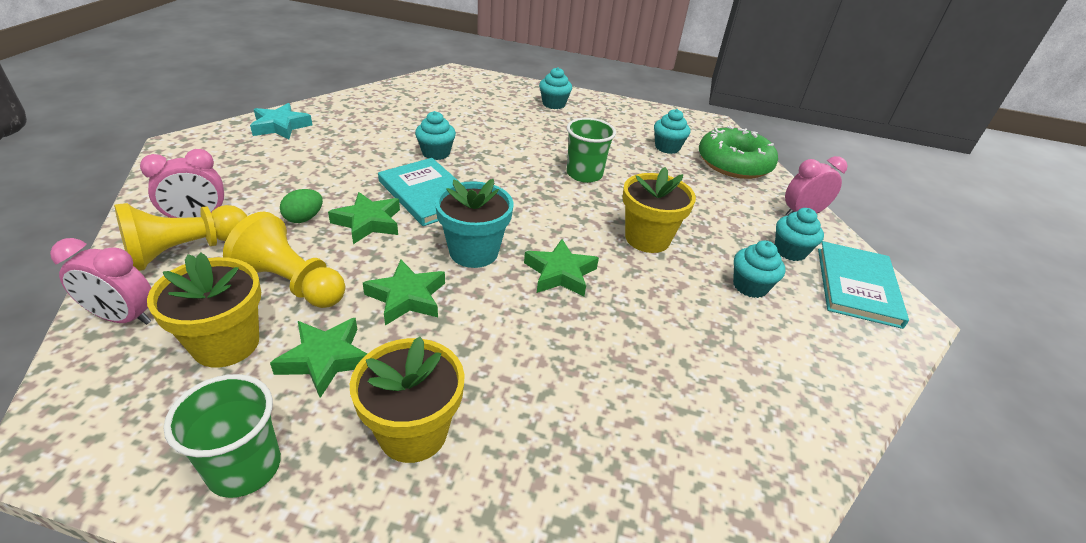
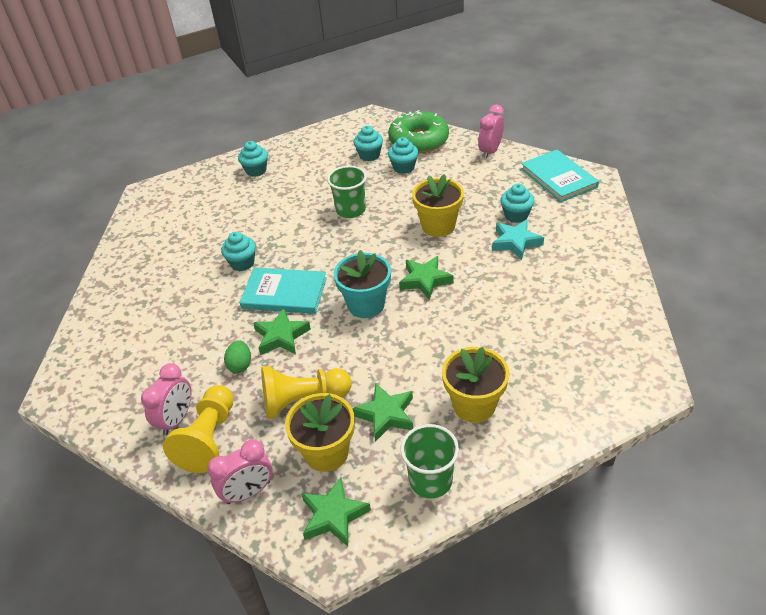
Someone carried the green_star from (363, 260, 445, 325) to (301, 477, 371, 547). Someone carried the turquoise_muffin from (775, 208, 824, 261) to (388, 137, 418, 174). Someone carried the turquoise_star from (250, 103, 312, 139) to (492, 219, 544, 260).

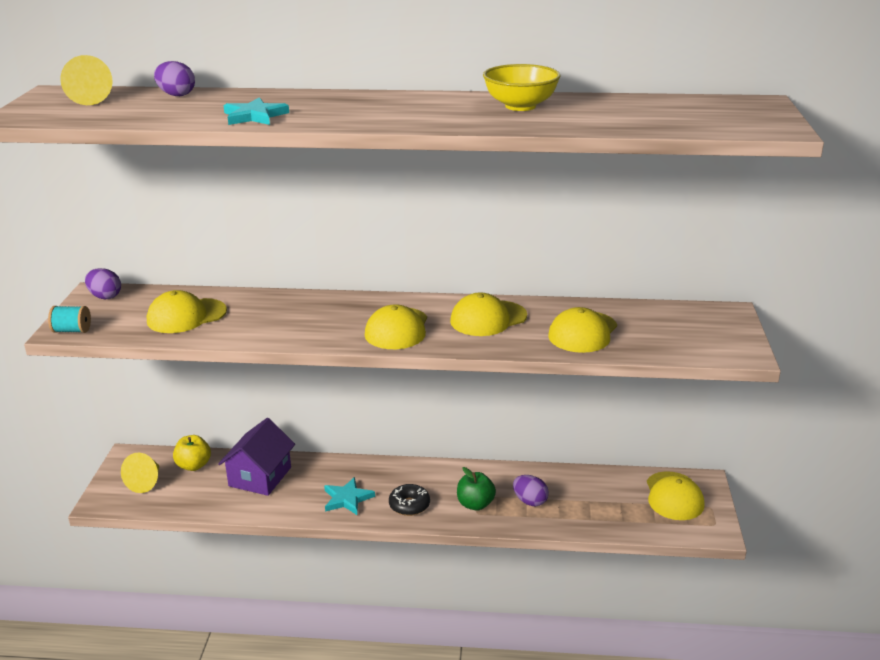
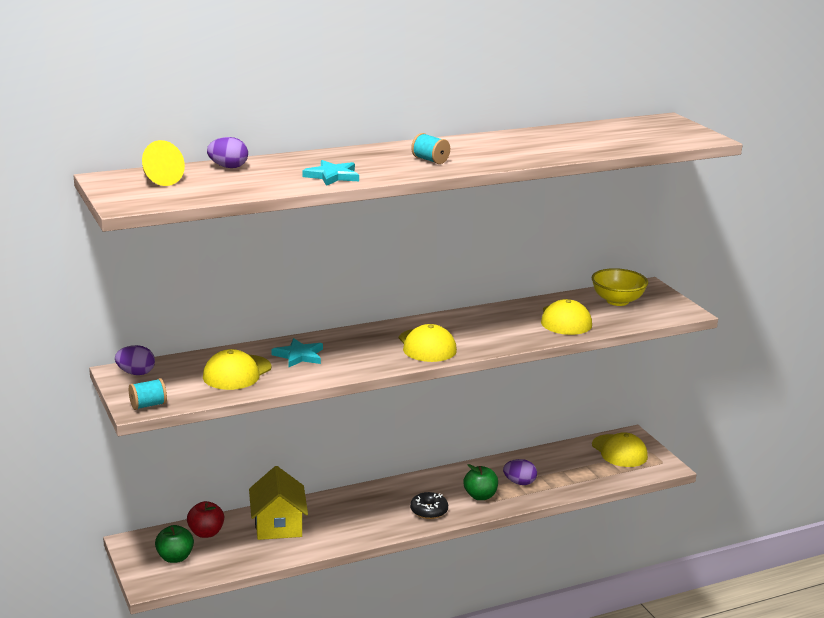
Someone swapped the bright_yellow_cone_shape at (121, 453, 159, 493) for the green_apple at (155, 525, 194, 563). Someone repainted the bright_yellow_apple at (173, 435, 211, 471), which became the crimson_apple at (187, 501, 224, 538). Someone repainted the purple_cottage at (218, 418, 295, 496), which became the bright_yellow_cottage at (249, 466, 308, 540). Someone carried the turquoise_star from (324, 477, 375, 515) to (271, 338, 323, 368). Someone put down the turquoise_bobbin at (411, 133, 450, 164). Someone carried the bright_yellow_serving_bowl from (483, 64, 561, 111) to (592, 268, 648, 306). Someone took away the bright_yellow_peaked_cap at (450, 293, 527, 336).

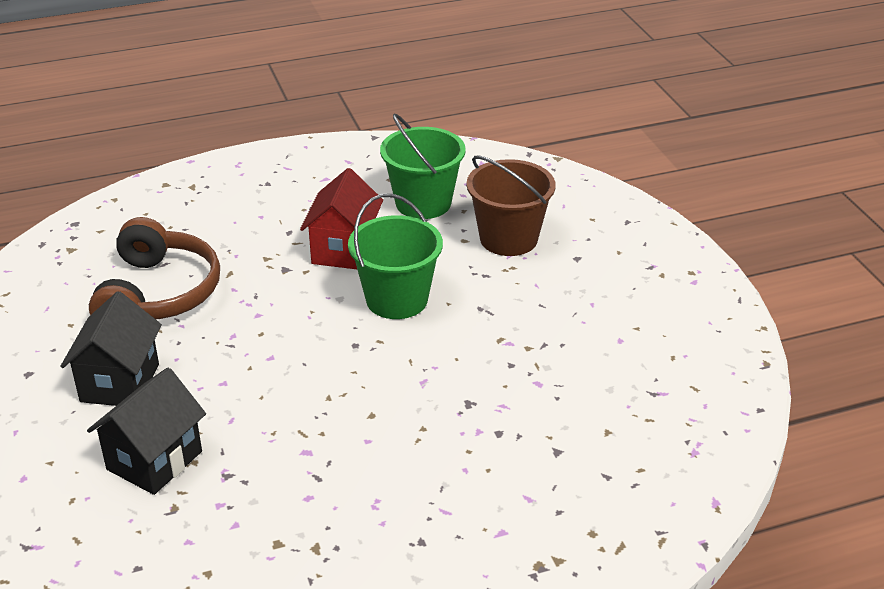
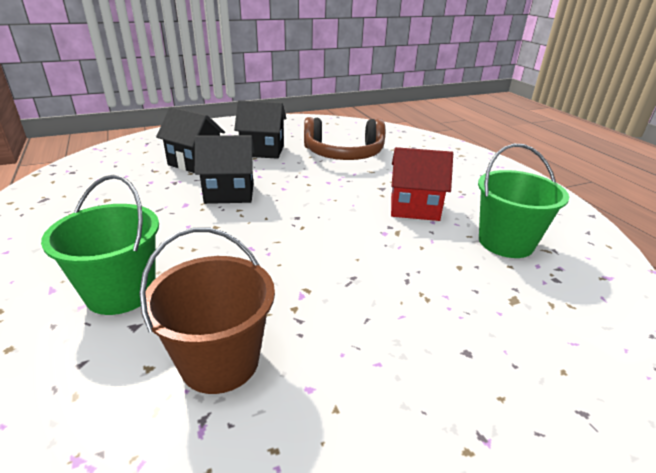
Someone carried the green_pail from (348, 193, 443, 319) to (41, 175, 159, 315). Someone carried the dark_brown_pail from (467, 155, 556, 256) to (139, 227, 275, 394). Someone put down the ebony_cottage at (195, 135, 255, 204).

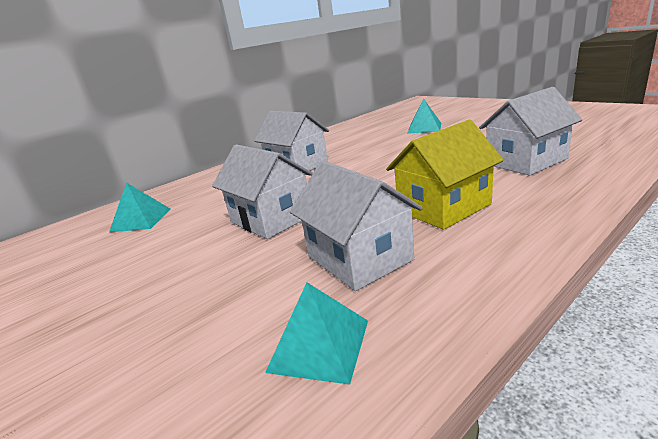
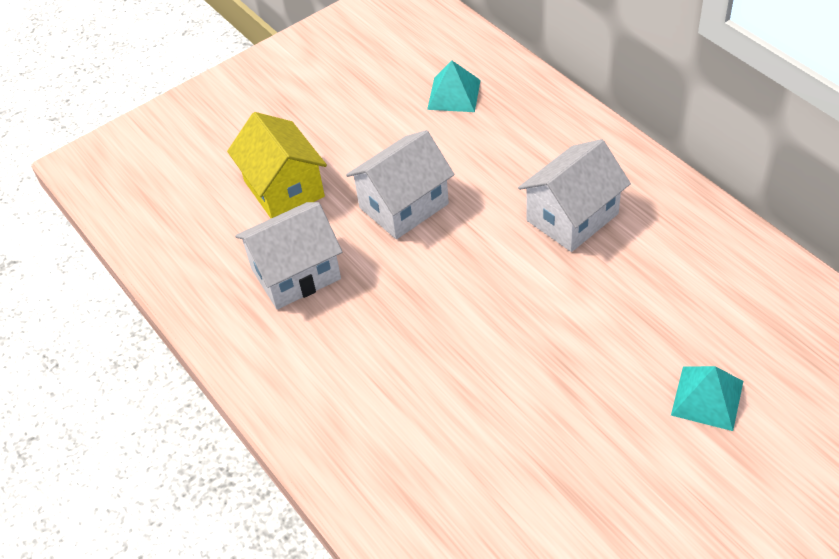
Someone carried the bright_yellow_cottage from (386, 120, 504, 230) to (227, 112, 327, 218). Someone took away the turquoise_solid_pyramid at (265, 282, 368, 385). Someone took away the white_cottage at (479, 87, 583, 176).

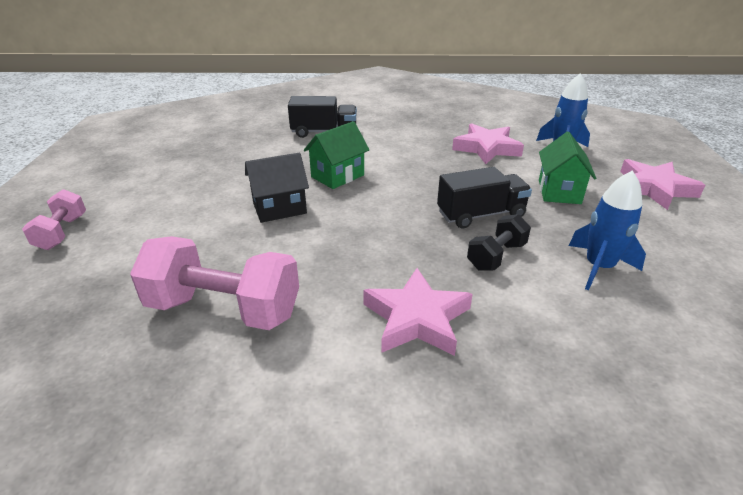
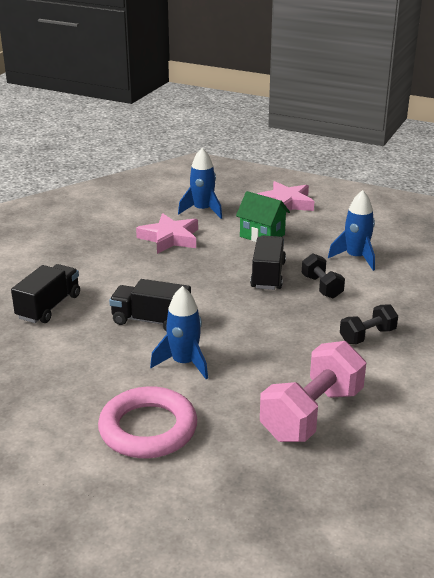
Someone put down the rosy_hoop at (98, 386, 197, 458). Someone swapped the green_cottage at (304, 121, 369, 189) for the ebony_lorry at (109, 279, 191, 332). Someone swapped the ebony_cottage at (245, 153, 309, 223) for the royal_blue_spaceship at (150, 286, 208, 379). Someone swapped the rosy_star at (363, 268, 473, 356) for the ebony_dumbbell at (340, 304, 398, 344). Someone took away the rosy_dumbbell at (22, 189, 86, 250).

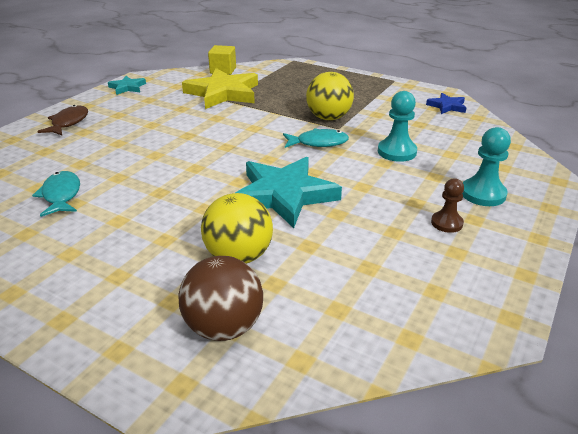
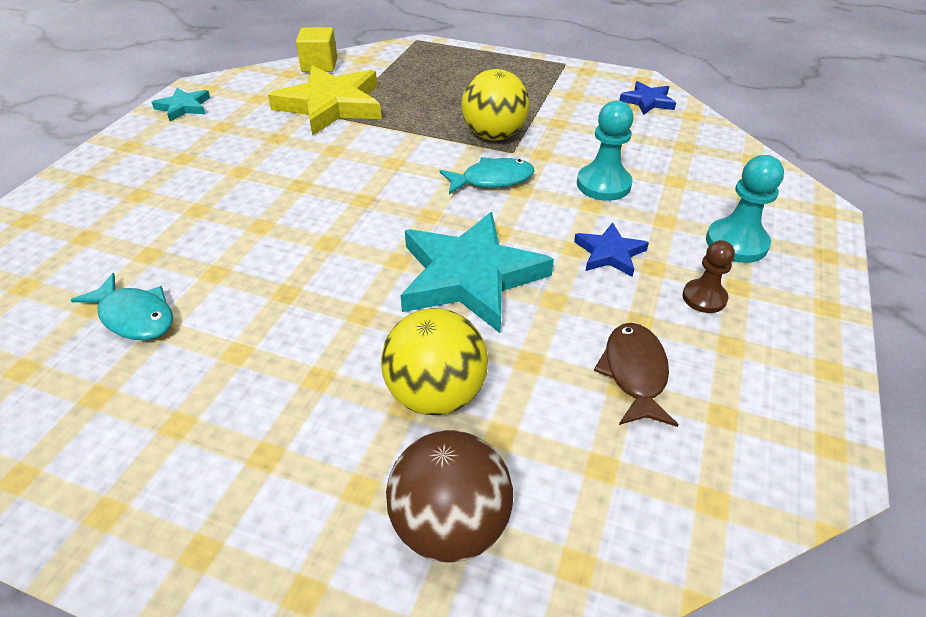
Someone rotated the turquoise_fish at (32, 171, 80, 217) by 150 degrees clockwise. Someone put down the royal_blue_star at (574, 222, 649, 277). Someone carried the dark_brown_fish from (37, 105, 88, 135) to (594, 323, 679, 427).

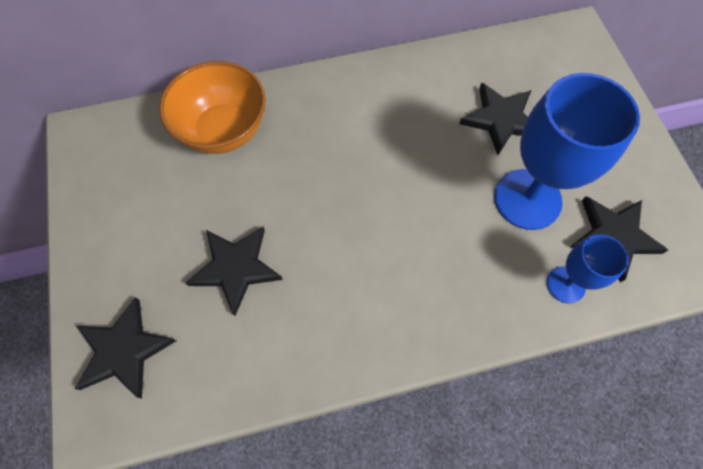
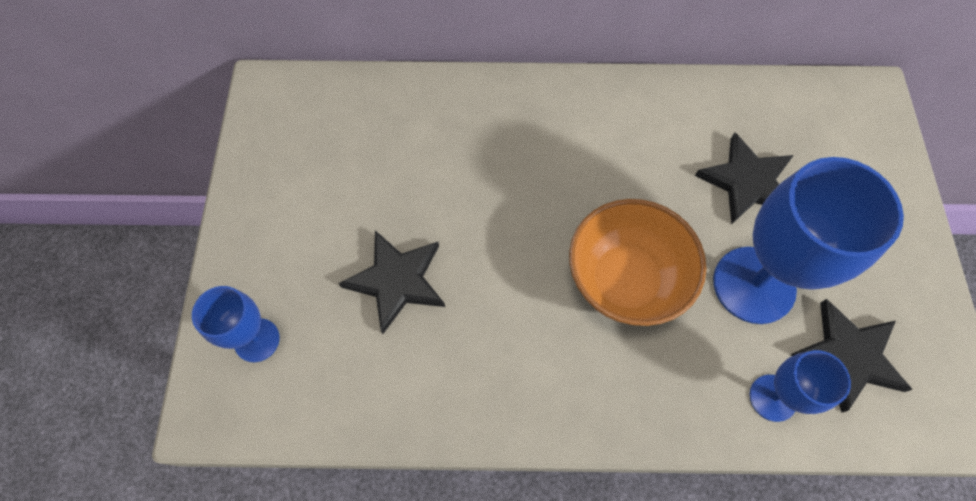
Someone swapped the ebony_star at (75, 297, 176, 399) for the royal_blue_goblet at (192, 286, 280, 362). Someone carried the orange-coloured_serving_bowl from (159, 61, 266, 154) to (569, 199, 707, 326).

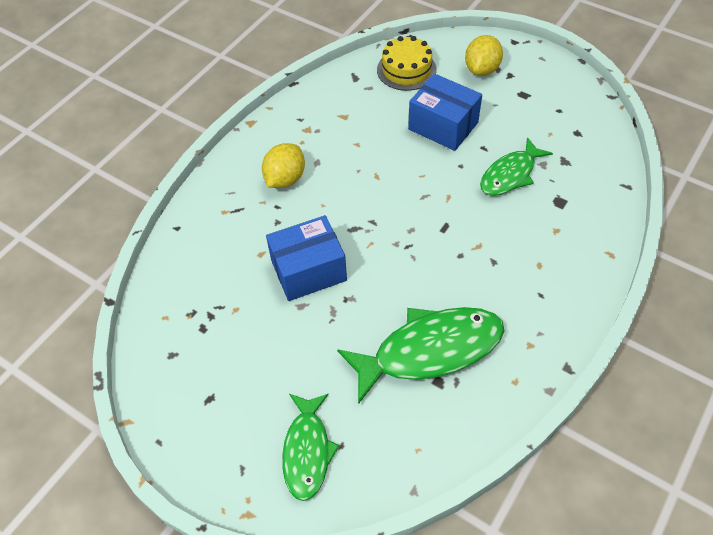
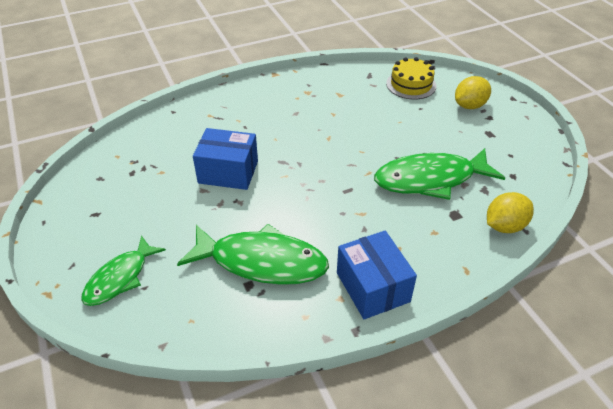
Someone carried the royal_blue_box from (408, 74, 482, 151) to (337, 231, 417, 319). Someone scaled the green_fish at (480, 137, 553, 196) by 1.61. Someone carried the bright_yellow_toy_lemon from (262, 143, 305, 188) to (487, 192, 534, 233).

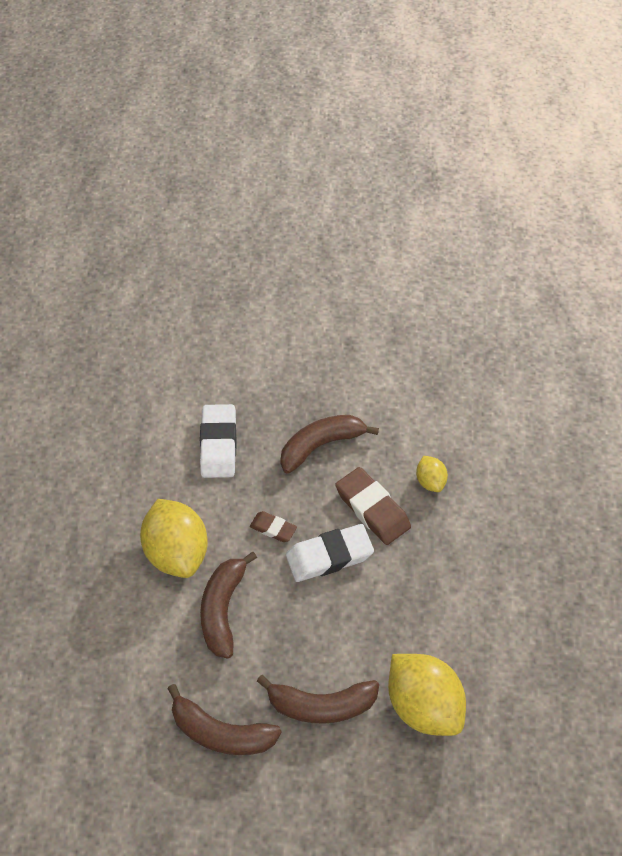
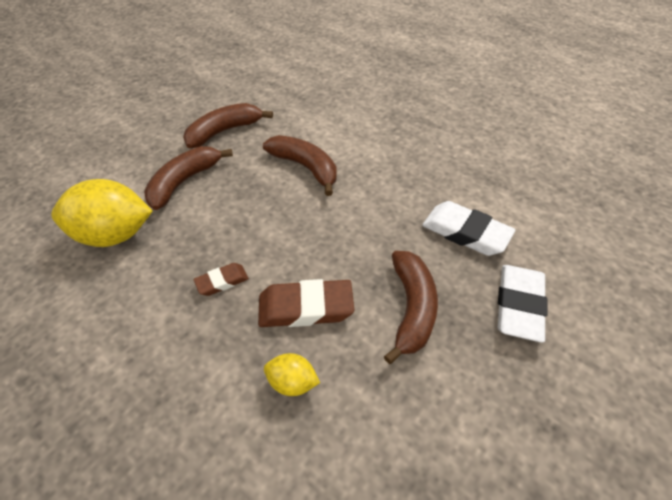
Someone carried the dark_brown_eraser from (250, 511, 297, 542) to (193, 263, 249, 296). Someone carried the white_eraser from (286, 524, 374, 582) to (498, 265, 548, 343). Someone took away the bright_yellow_toy_lemon at (140, 499, 208, 578).

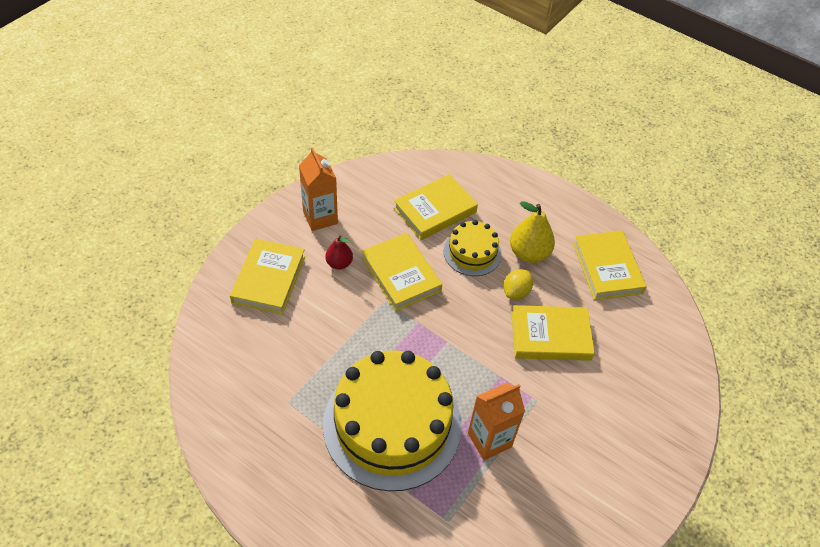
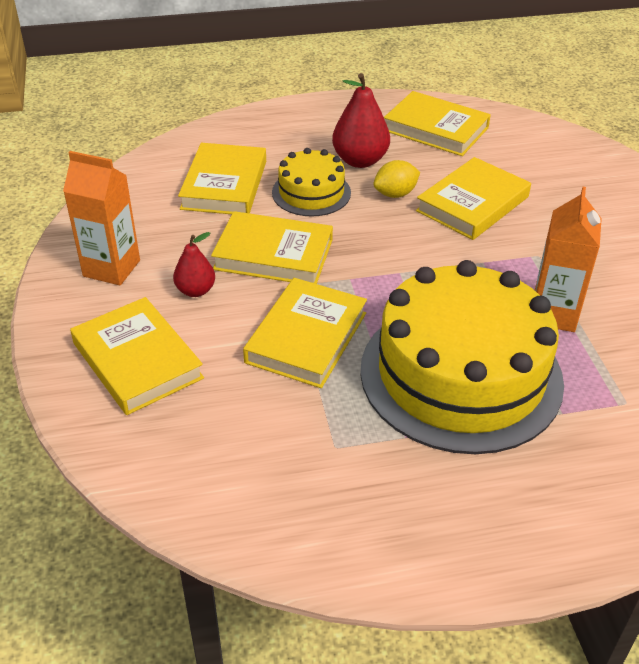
Someone put down the bright_yellow_hardcover at (243, 278, 367, 388). Someone repainted the bright_yellow_pear_fruit at (510, 201, 555, 263), which became the crimson_pear_fruit at (332, 73, 390, 168). Someone rotated the bright_yellow_toy_lemon at (504, 269, 533, 299) by 75 degrees clockwise.

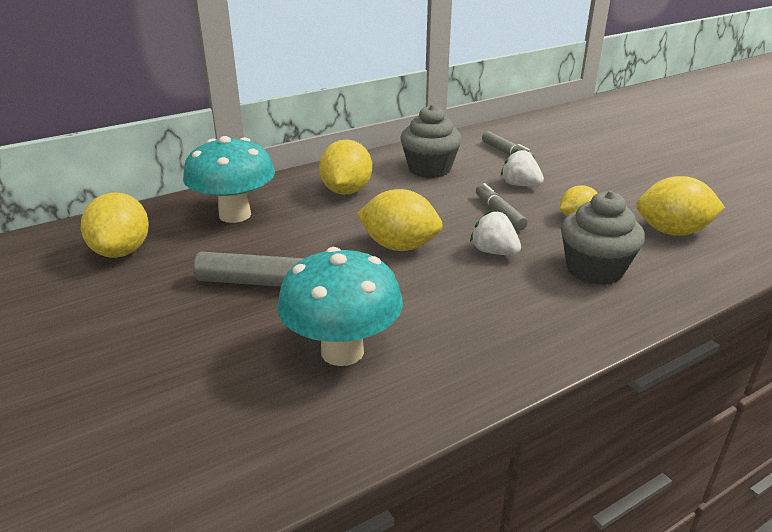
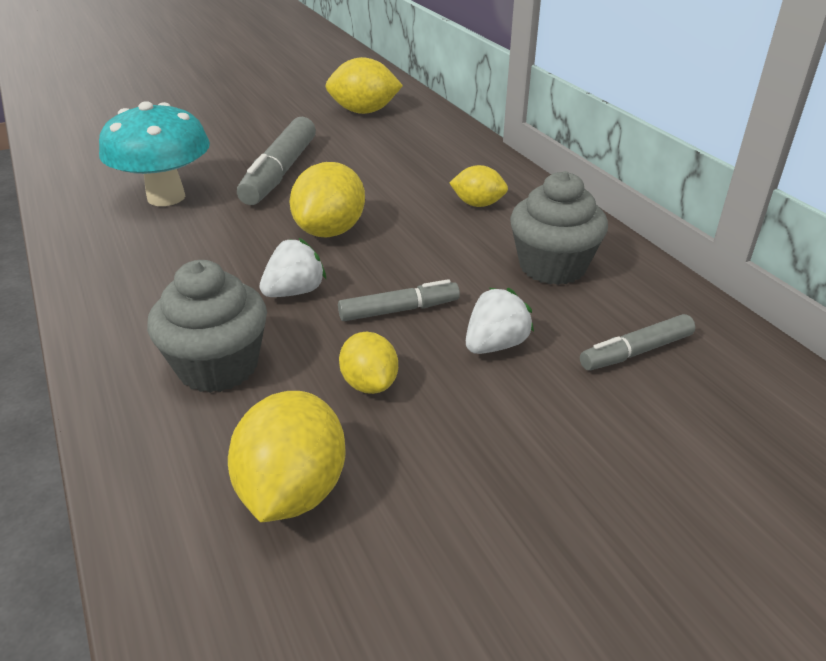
Someone scaled the bright_yellow_toy_lemon at (319, 140, 372, 194) by 0.61. Someone took away the turquoise_mushroom at (183, 136, 275, 223).

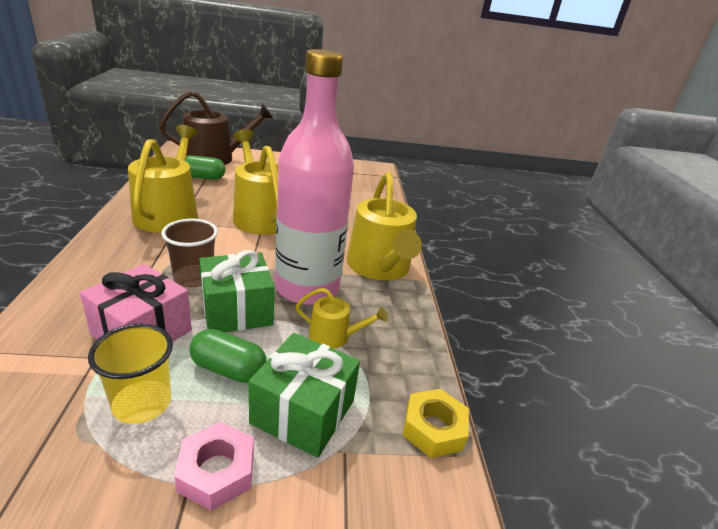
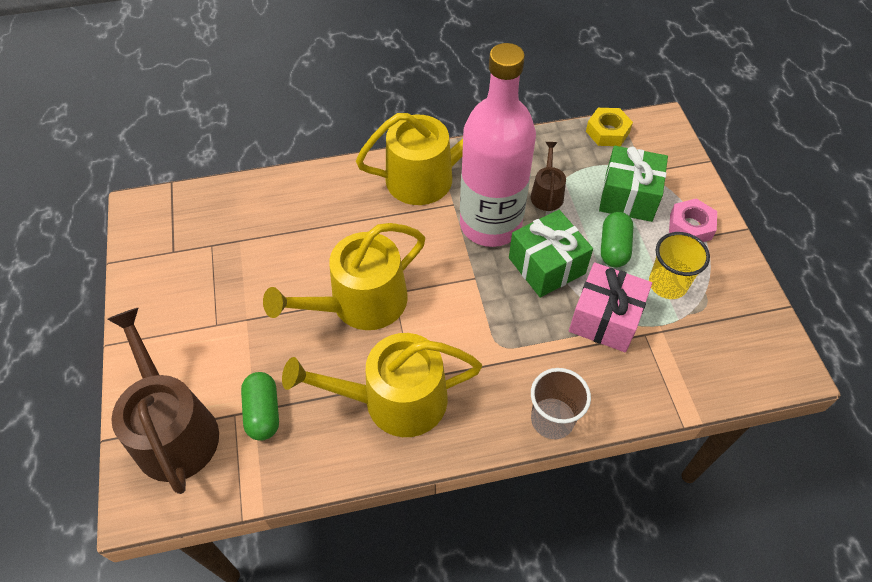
Someone repainted the bright_yellow_watering_can at (296, 288, 388, 349), which became the dark_brown_watering_can at (531, 142, 566, 211). Someone carried the dark_brown_beaker from (161, 219, 218, 287) to (531, 368, 591, 439).

